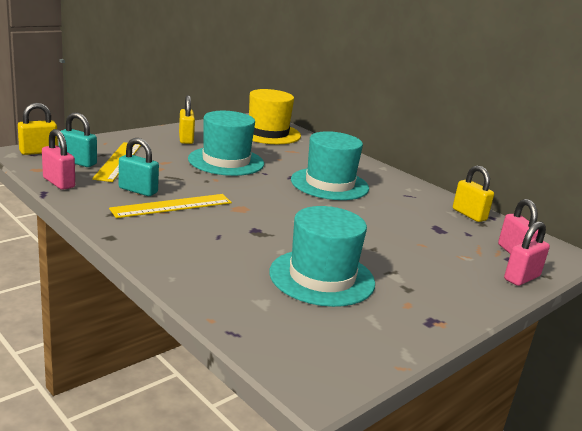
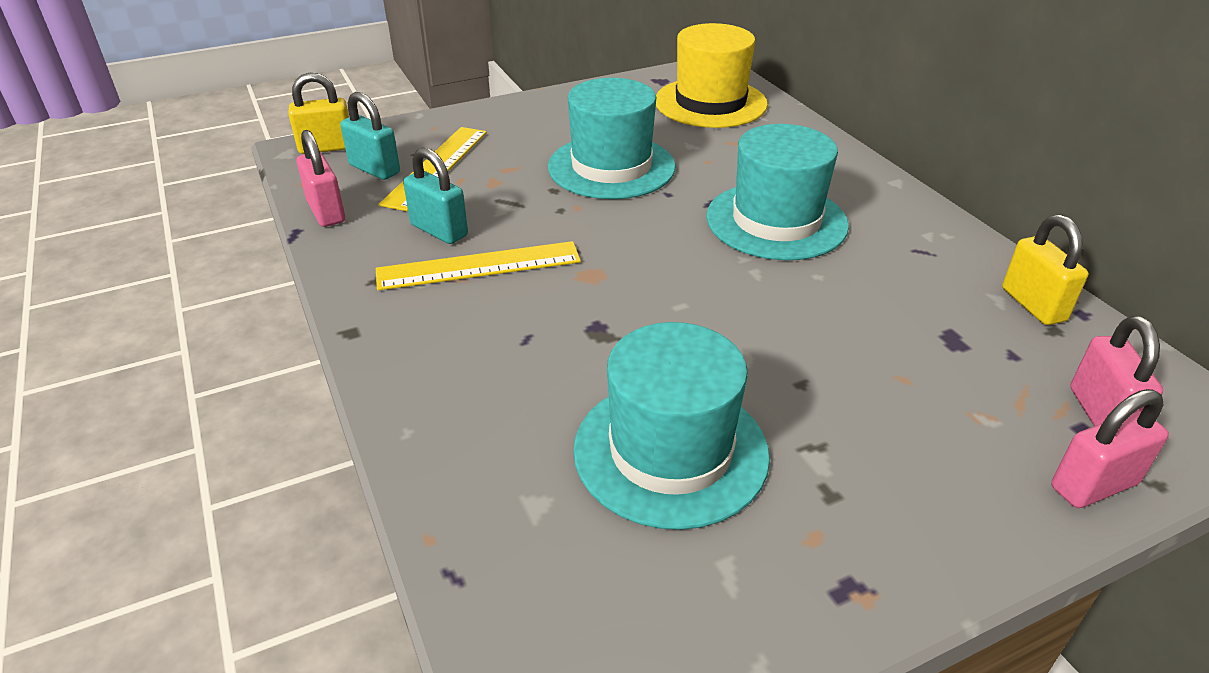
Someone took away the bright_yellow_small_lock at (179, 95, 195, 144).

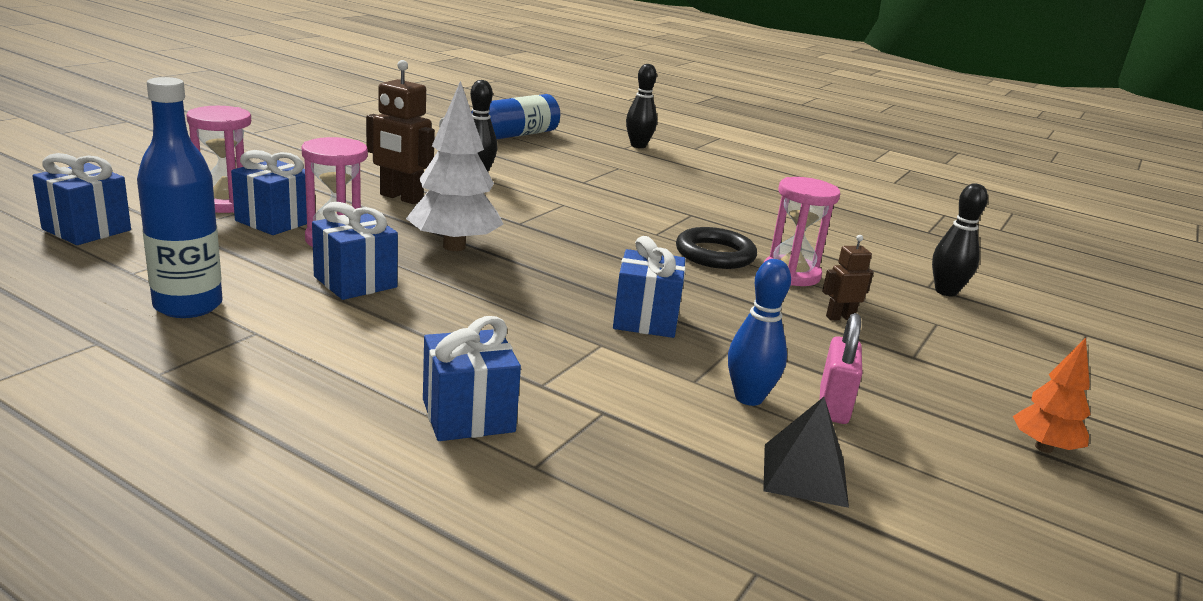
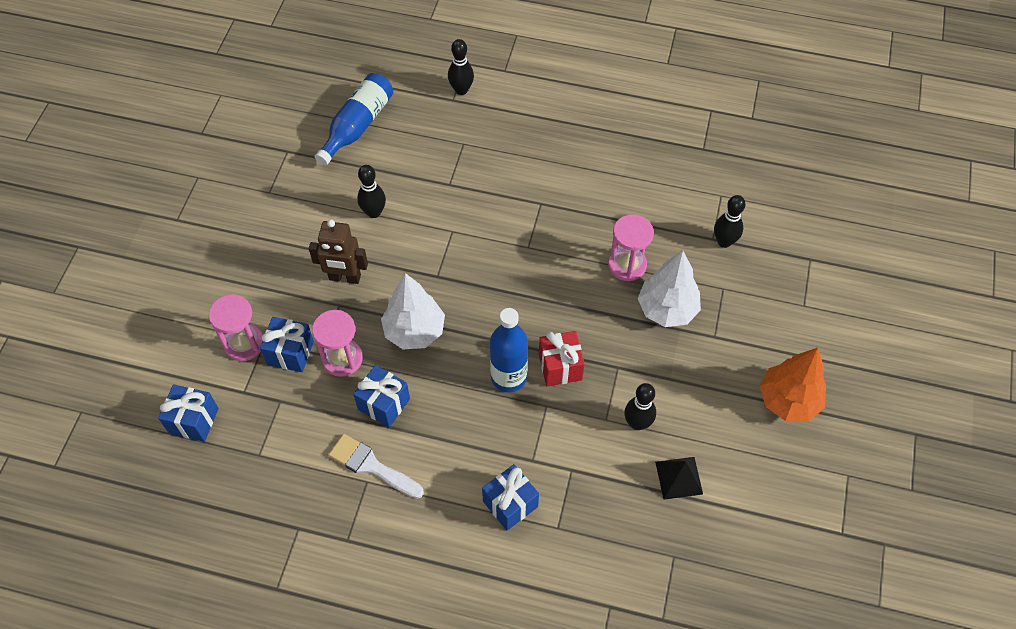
Someone put down the white_paintbrush at (328, 434, 424, 499). Someone carried the royal_blue_flask from (137, 77, 222, 318) to (490, 308, 528, 392). Someone repainted the royal_blue_wrapped_gift at (613, 236, 686, 338), which became the crimson_wrapped_gift at (539, 331, 585, 387). Someone repainted the royal_blue_tenpin at (728, 259, 791, 406), which became the ebony_tenpin at (624, 383, 656, 430). Someone swapped the dark_brown_robot at (822, 235, 874, 321) for the white_toy_tree at (638, 250, 701, 327). Someone scaled the orange-coloured_toy_tree at (1013, 338, 1091, 453) by 1.76. Someone took away the ebony_hoop at (676, 227, 757, 269). Someone took away the rosy_small_lock at (820, 313, 862, 424).

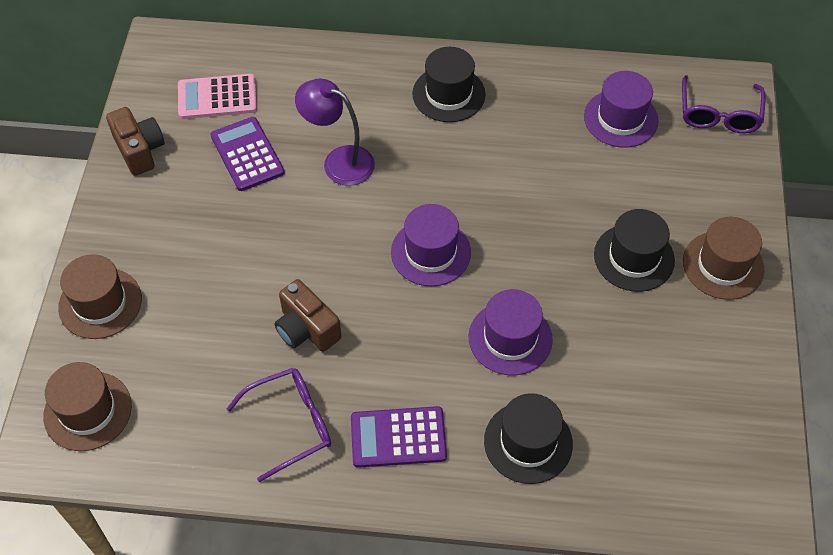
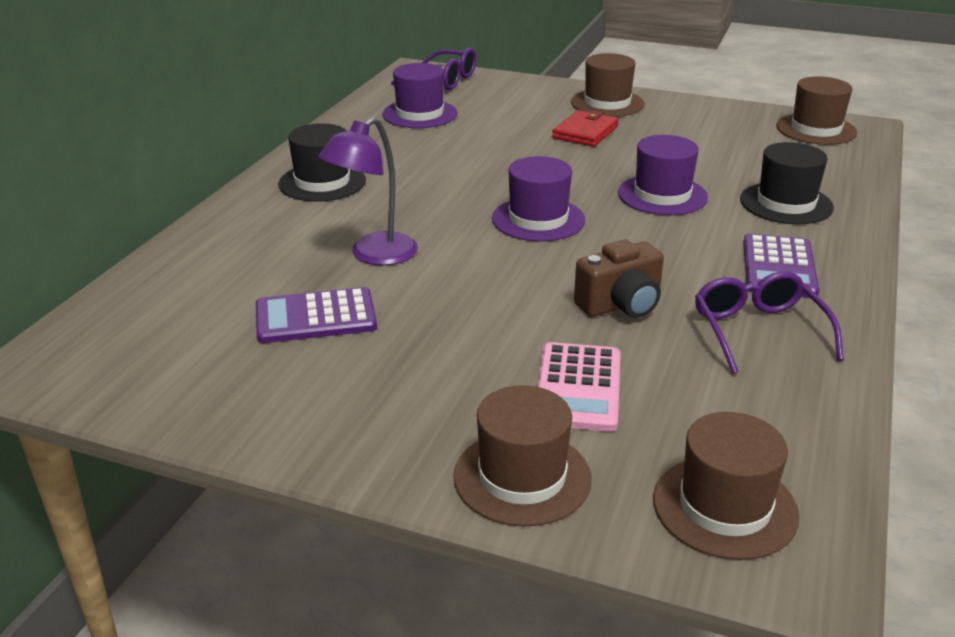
Someone carried the rosy_calculator from (178, 74, 257, 119) to (537, 342, 621, 432). Someone swapped the ebony_top_hat at (594, 209, 675, 292) for the crimson_card_wallet at (552, 110, 619, 147). Someone put down the dark_brown_top_hat at (776, 76, 857, 145). Someone took away the dark_brown_compact_camera at (106, 107, 165, 176).

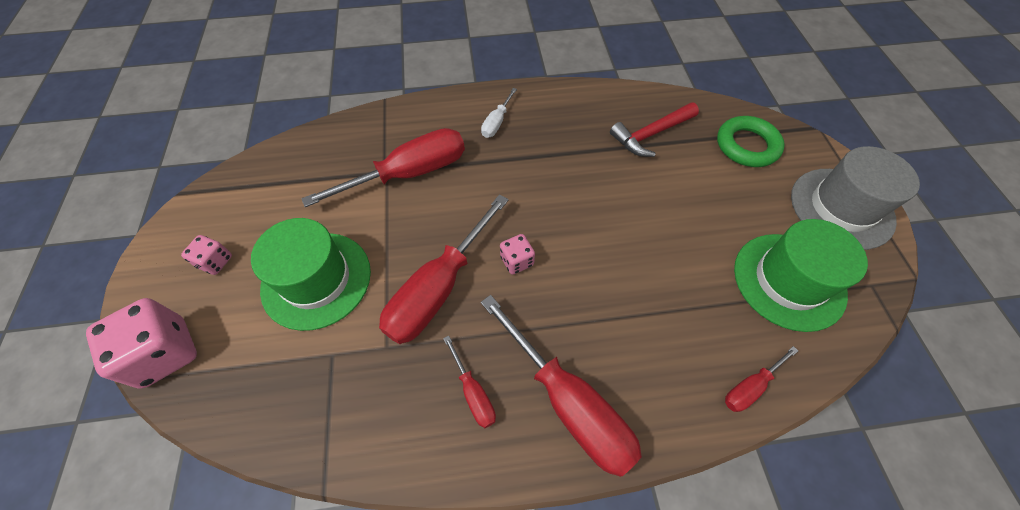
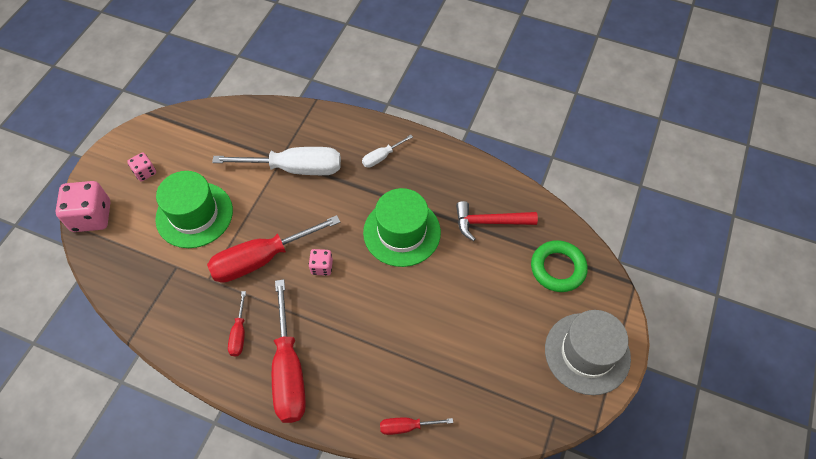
Someone repainted the crimson_screwdriver at (301, 128, 465, 207), which became the white_screwdriver at (212, 147, 341, 175). Someone carried the green_top_hat from (734, 219, 868, 332) to (363, 188, 441, 267).

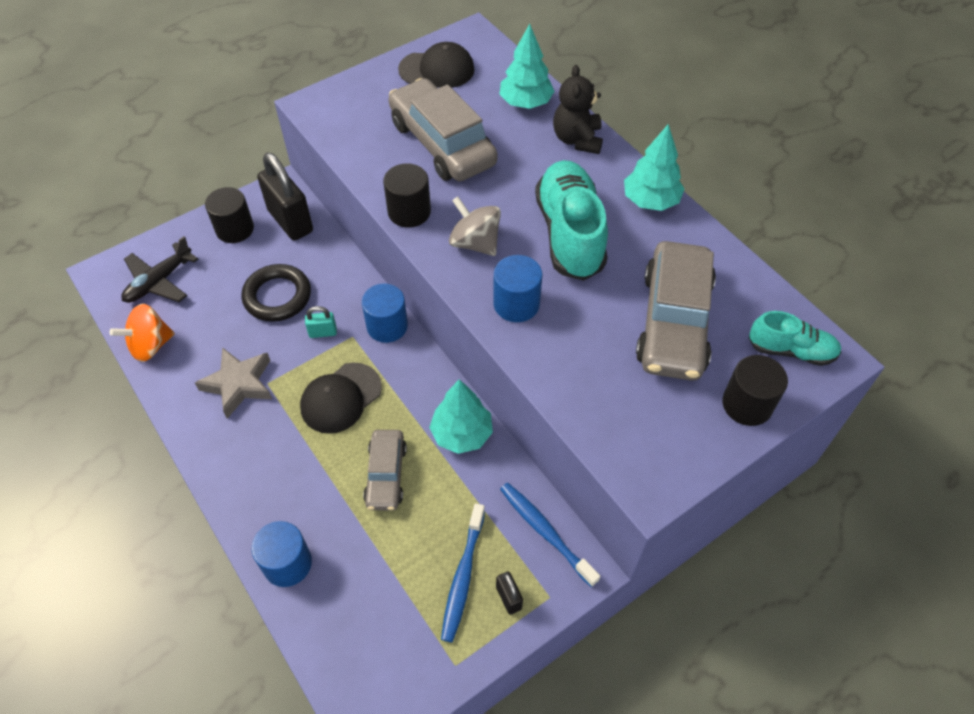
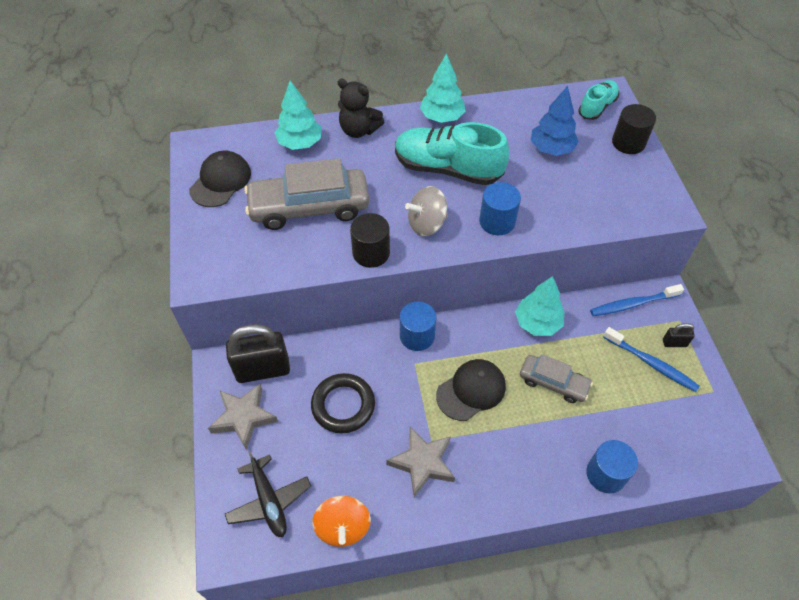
Someone swapped the ebony_cylinder_shape at (205, 187, 254, 243) for the grey_star at (208, 384, 278, 450). Someone rotated the ebony_peaked_cap at (300, 363, 382, 434) by 105 degrees counterclockwise. Someone swapped the grey_automobile at (636, 241, 716, 381) for the royal_blue_toy_tree at (531, 86, 579, 156). Someone took away the turquoise_small_lock at (305, 306, 337, 338).

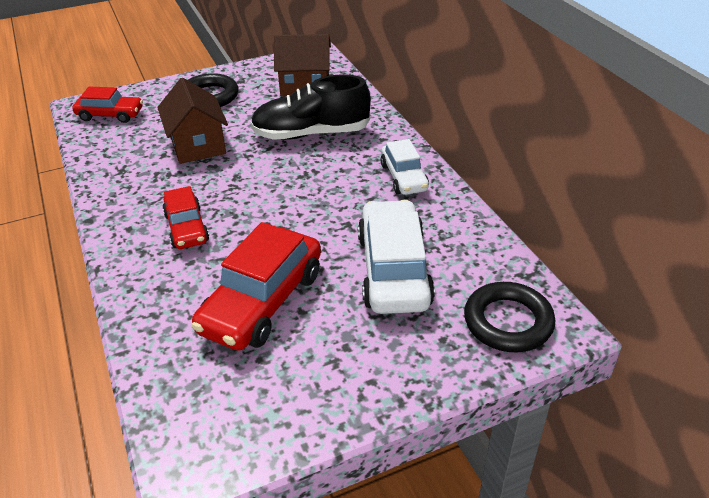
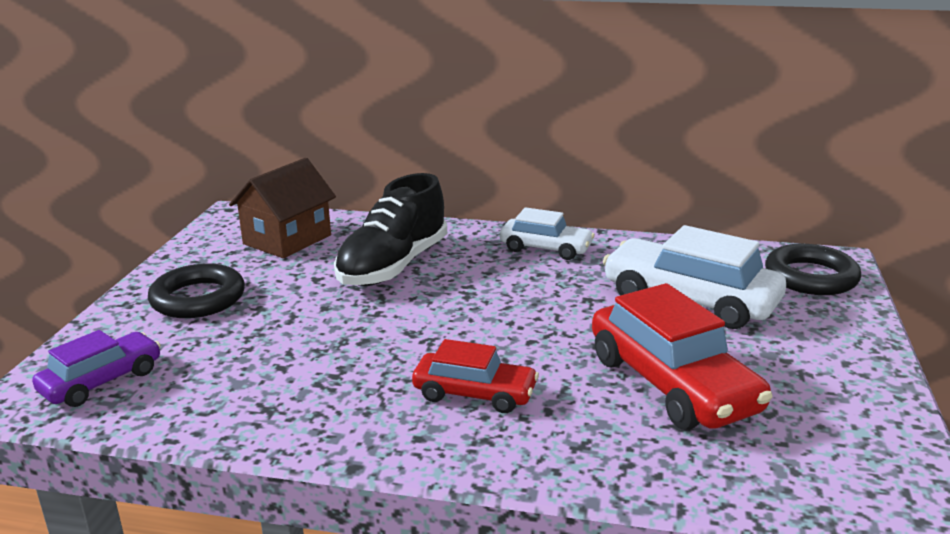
Someone repainted the crimson_automobile at (72, 87, 143, 123), which became the purple_automobile at (32, 330, 161, 407). Someone took away the dark_brown_cottage at (157, 78, 228, 164).

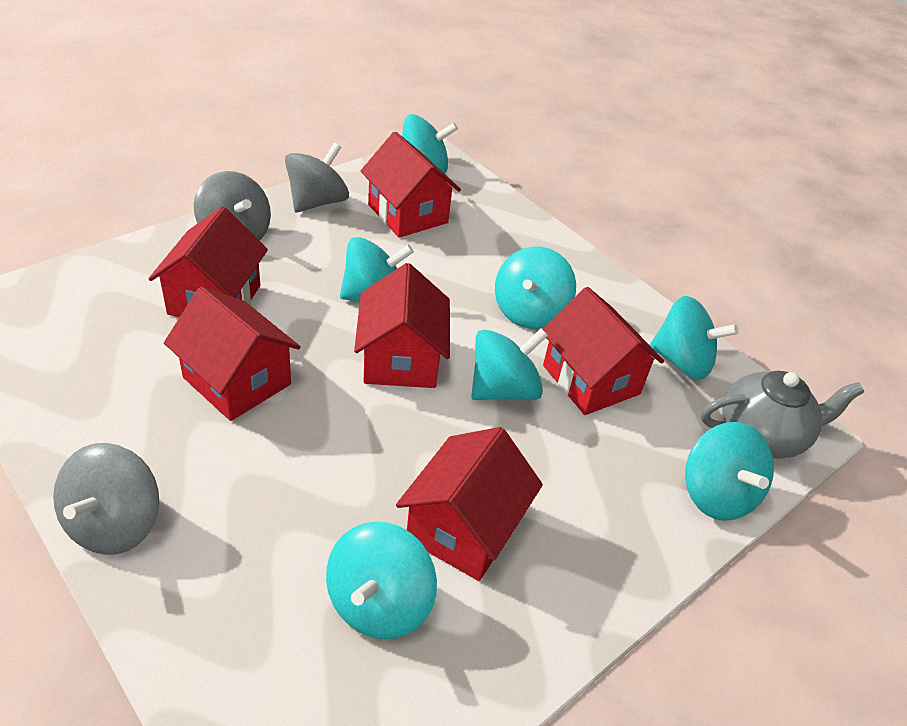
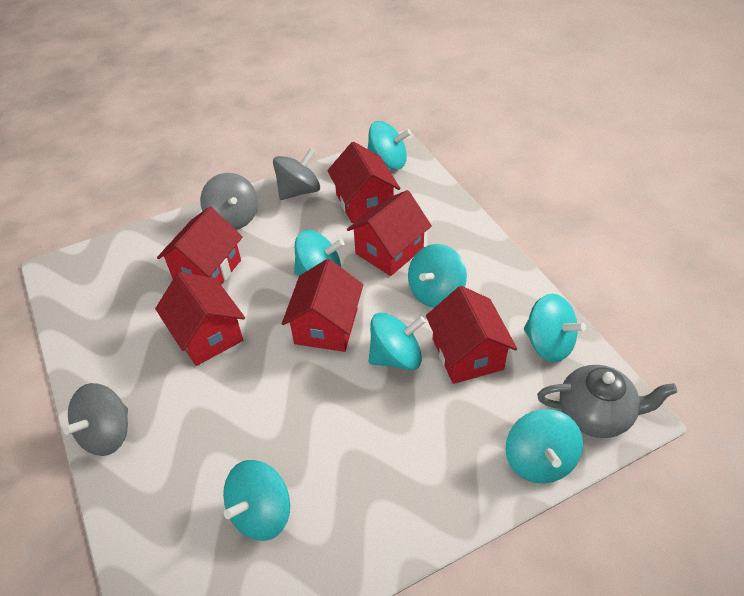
Someone carried the crimson_cottage from (396, 427, 543, 581) to (347, 190, 432, 276).

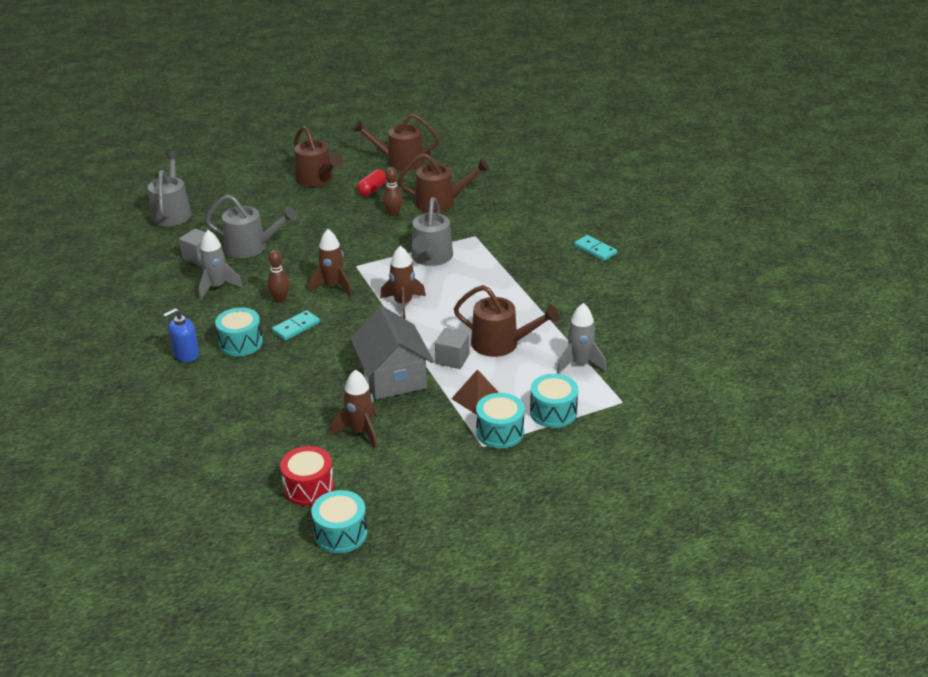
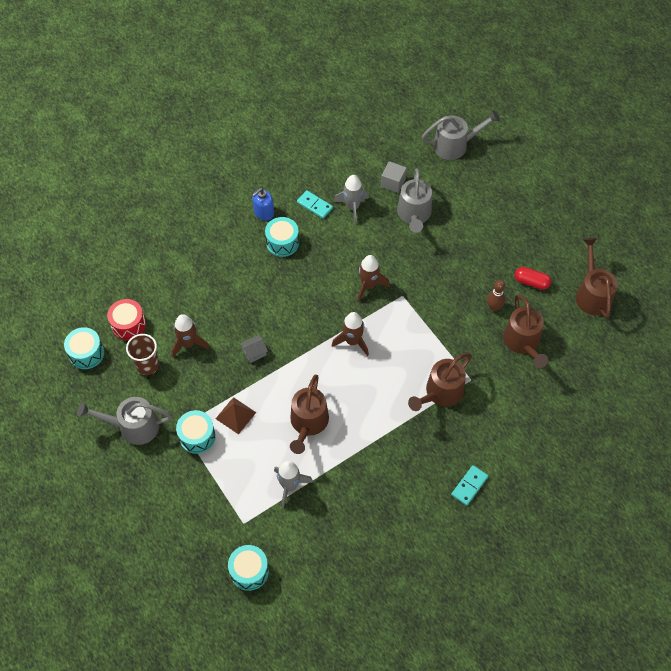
Someone carried the grey_watering_can from (411, 197, 453, 266) to (77, 397, 172, 445). Someone put down the dark_brown_beaker at (126, 334, 159, 375). Someone carried the turquoise_drum from (530, 374, 578, 428) to (228, 545, 269, 591). Someone scaled the grey_cottage at (350, 306, 434, 400) by 0.41. Someone rotated the royal_blue_pump_bottle at (163, 308, 199, 362) by 90 degrees counterclockwise. Someone carried the turquoise_domino_tile from (272, 310, 320, 341) to (297, 190, 333, 219). Someone carried the dark_brown_watering_can from (294, 126, 344, 187) to (408, 353, 472, 411). Someone took away the dark_brown_tenpin at (267, 250, 290, 303). Someone took away the grey_solid_cube at (435, 328, 470, 369).

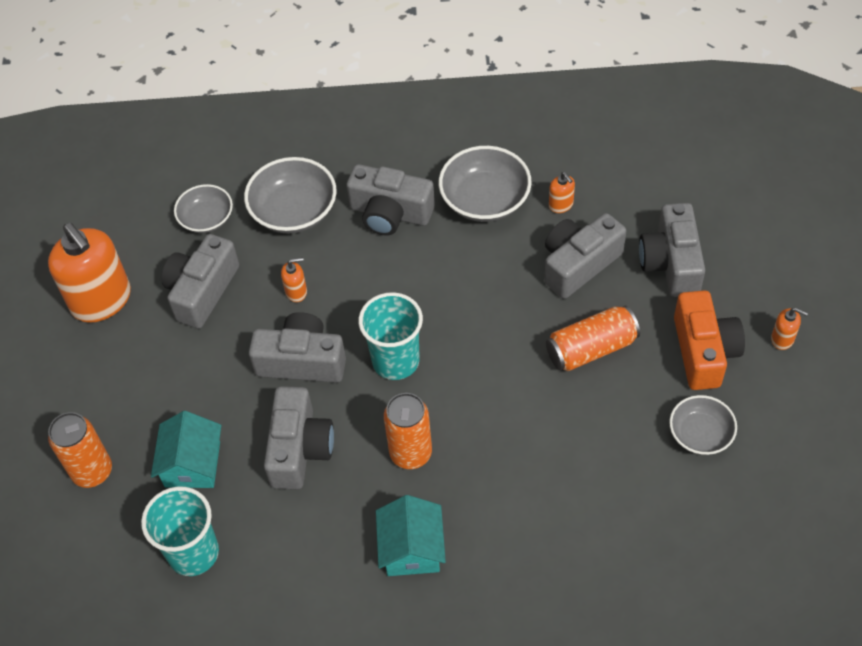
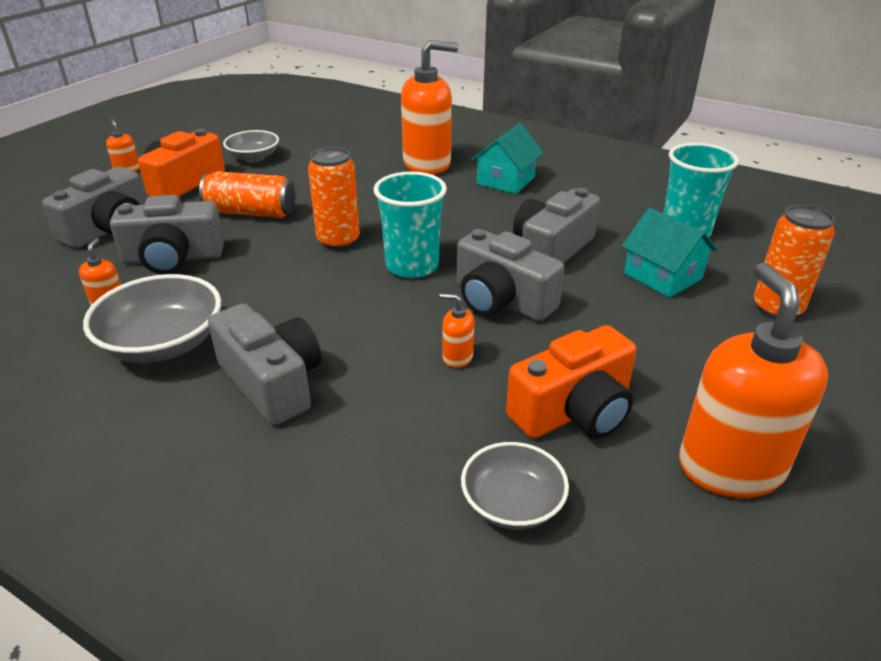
Someone carried the orange-coloured_tin from (384, 393, 432, 469) to (308, 147, 360, 250). Someone put down the orange-coloured_pump_bottle at (401, 40, 458, 174). Someone repainted the grey_compact_camera at (161, 234, 239, 329), which became the orange-coloured_compact_camera at (506, 325, 637, 439). Someone rotated the turquoise_cottage at (151, 411, 222, 488) by 75 degrees counterclockwise. Someone took away the grey_serving_bowl at (244, 157, 337, 234).

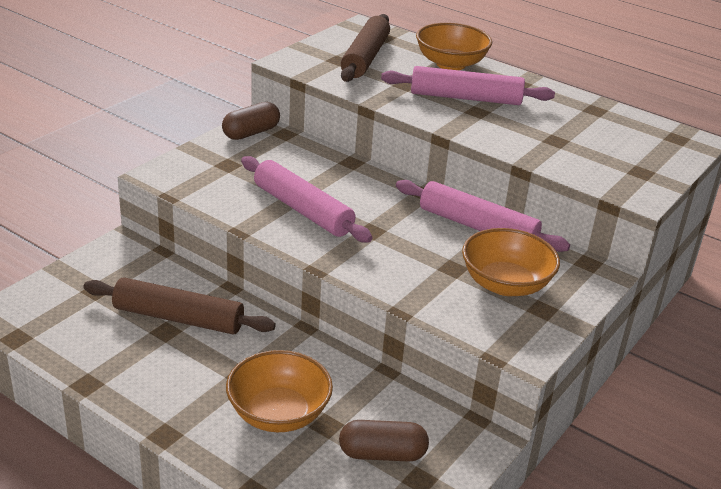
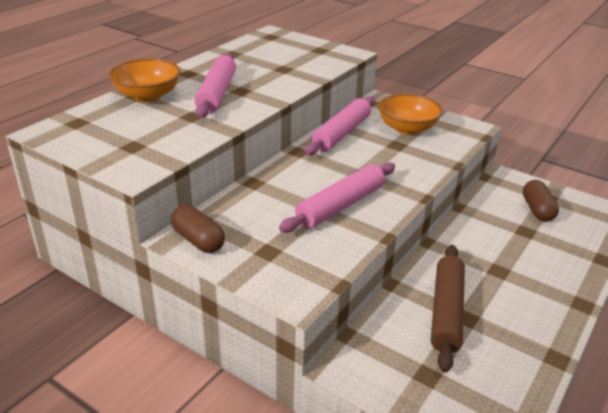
Someone took away the orange-coloured_serving_bowl at (226, 350, 333, 432). Someone took away the dark_brown_rolling_pin at (341, 14, 390, 82).

